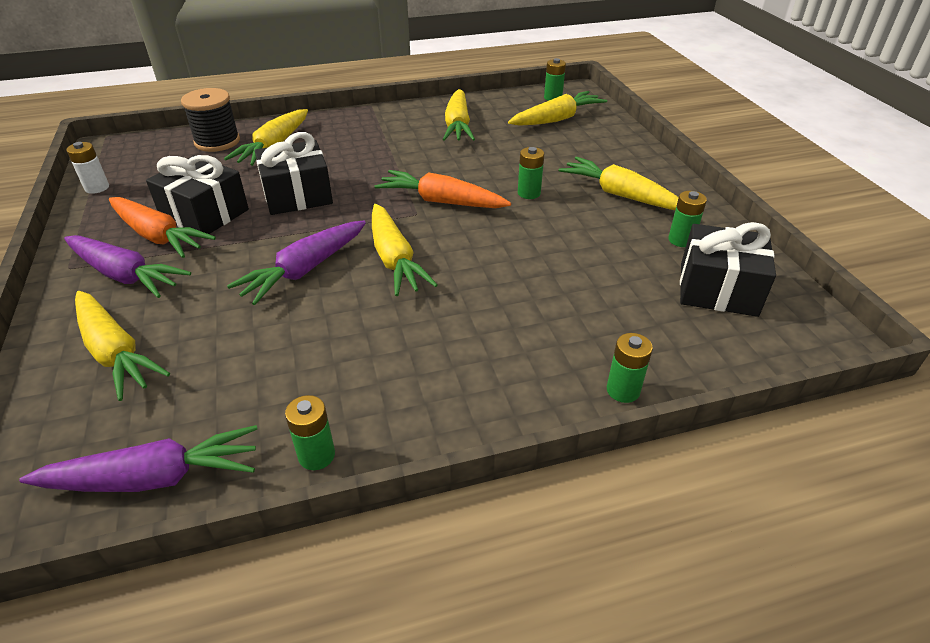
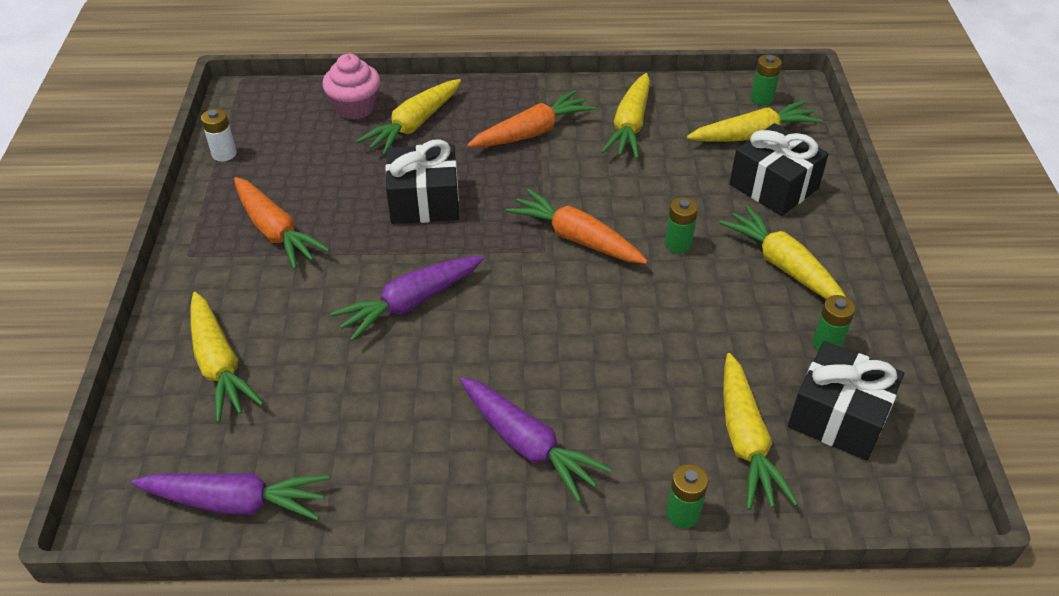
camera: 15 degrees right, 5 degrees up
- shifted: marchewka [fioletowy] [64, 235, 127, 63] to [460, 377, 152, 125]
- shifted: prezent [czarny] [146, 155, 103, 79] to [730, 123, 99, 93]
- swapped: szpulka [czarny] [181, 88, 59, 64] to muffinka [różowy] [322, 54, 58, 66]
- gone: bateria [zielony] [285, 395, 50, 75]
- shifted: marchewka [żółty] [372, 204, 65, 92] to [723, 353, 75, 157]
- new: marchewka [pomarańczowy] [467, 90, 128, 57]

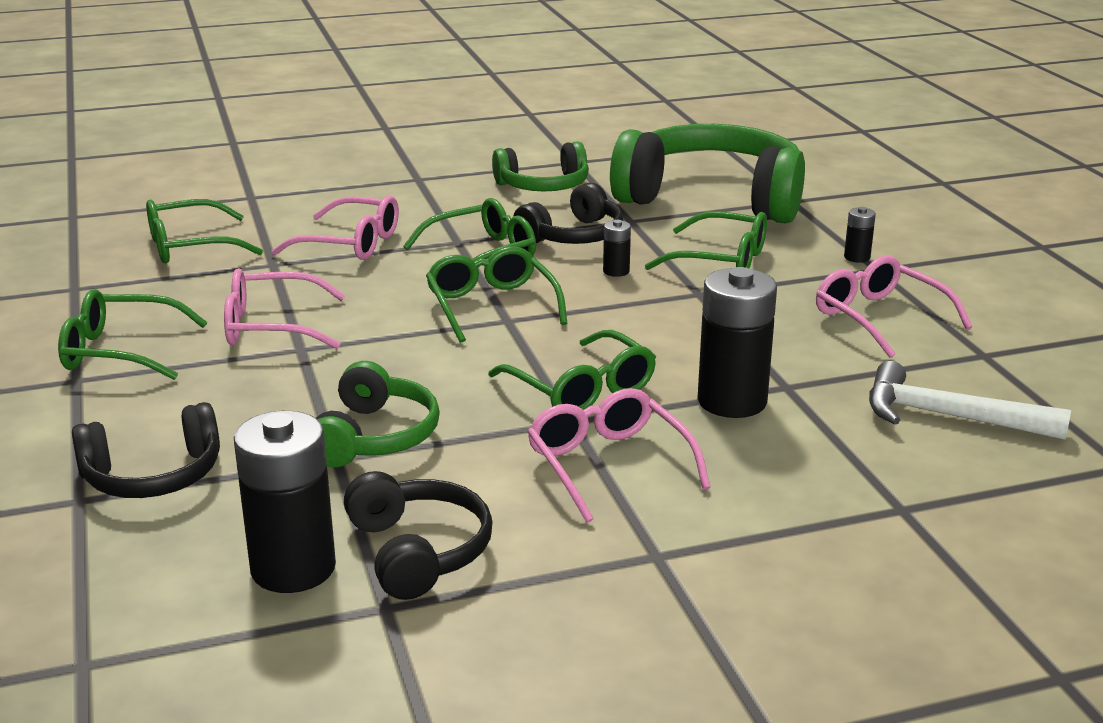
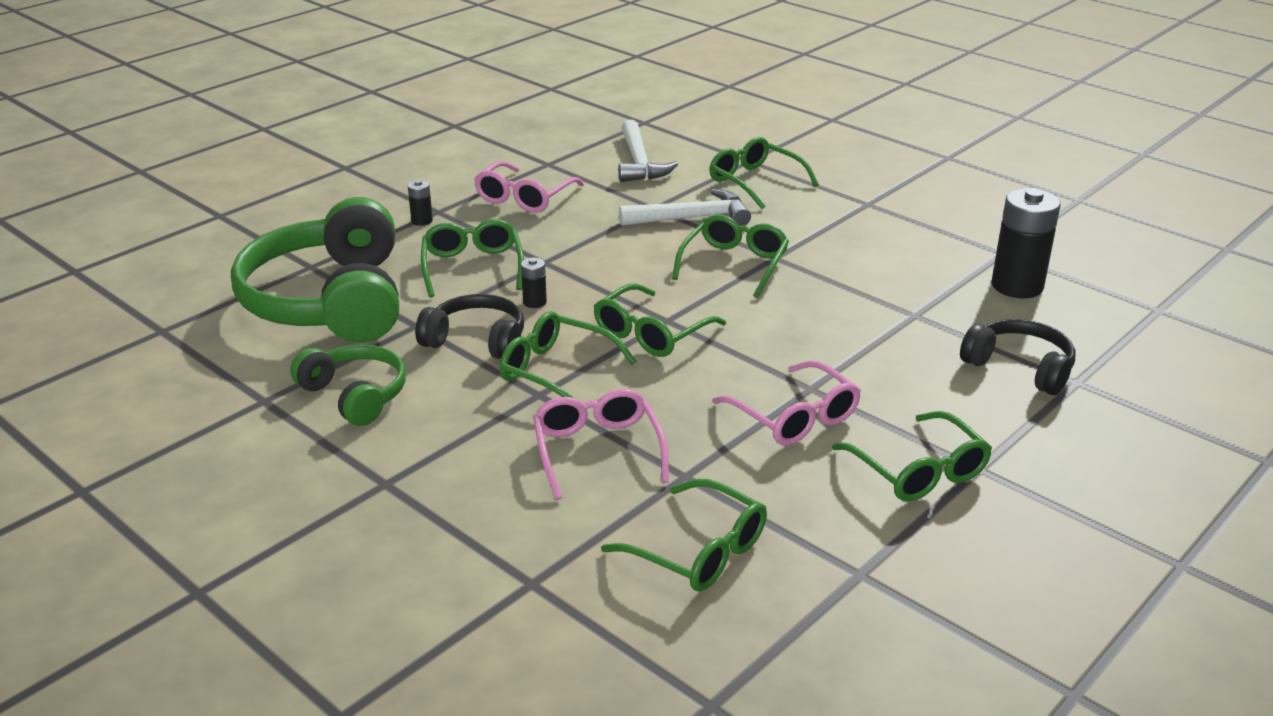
camera: 120 degrees left, 5 degrees up
- gone: słuchawki [zielony] [316, 361, 124, 106]
- gone: słuchawki [czarny] [344, 471, 148, 129]
- gone: okulary [różowy] [527, 388, 184, 135]
- swapped: bateria [czarny] [697, 267, 80, 151] to młotek [biały] [619, 189, 132, 37]
- new: okulary [zielony] [709, 137, 110, 72]

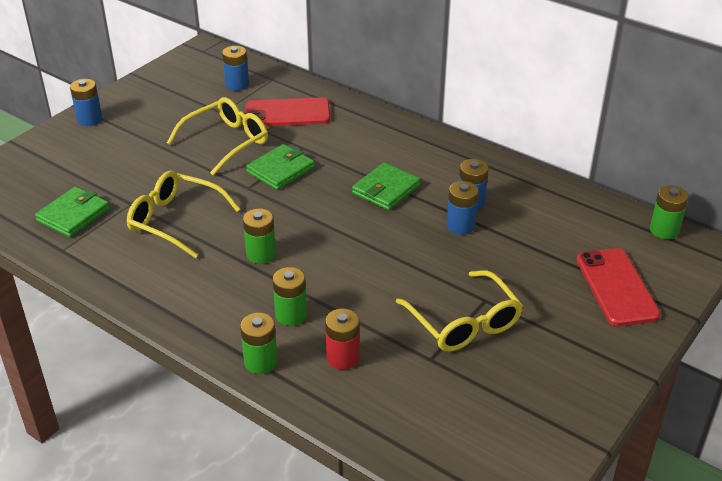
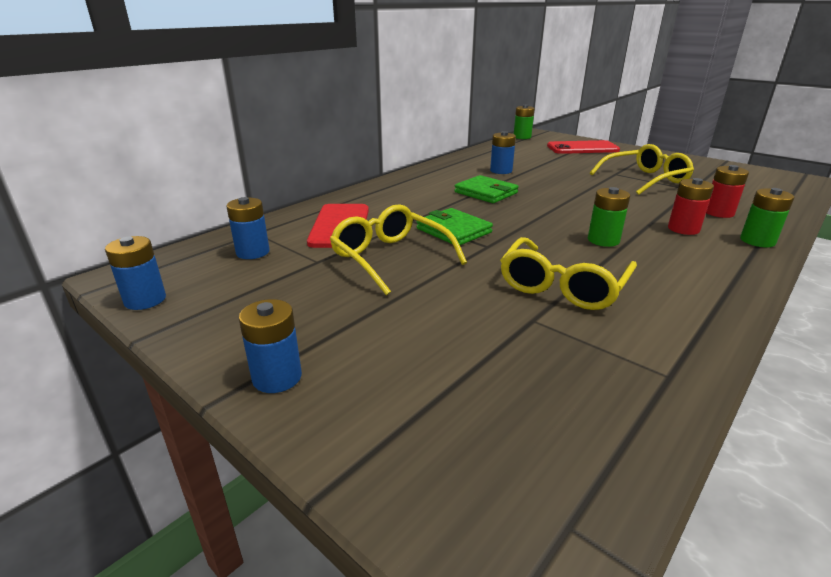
camera: 85 degrees left, 10 degrees down
- gone: portfel [zielony] [35, 187, 75, 50]
- repainted: bateria [zielony] [273, 267, 34, 59] to bateria [czerwony] [668, 178, 46, 57]
- shifted: bateria [niebieski] [447, 181, 31, 54] to [105, 236, 61, 74]

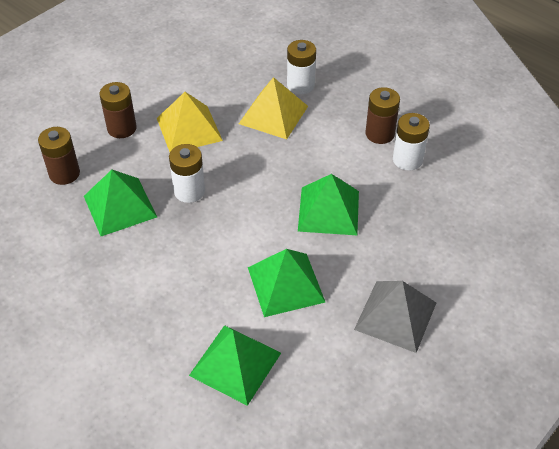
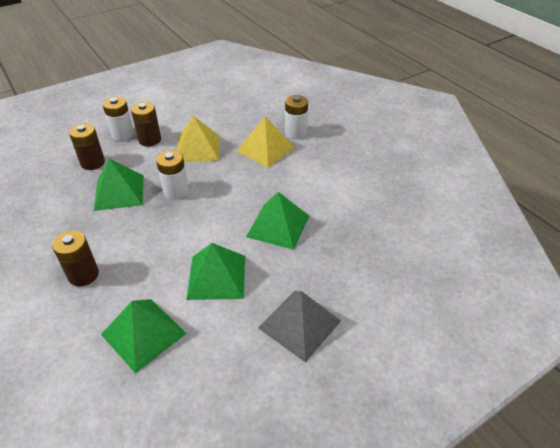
camera: 15 degrees right, 5 degrees down
- shifted: bateria [brązowy] [365, 87, 35, 57] to [52, 231, 47, 56]
- shifted: bateria [biały] [393, 113, 37, 58] to [102, 97, 32, 44]

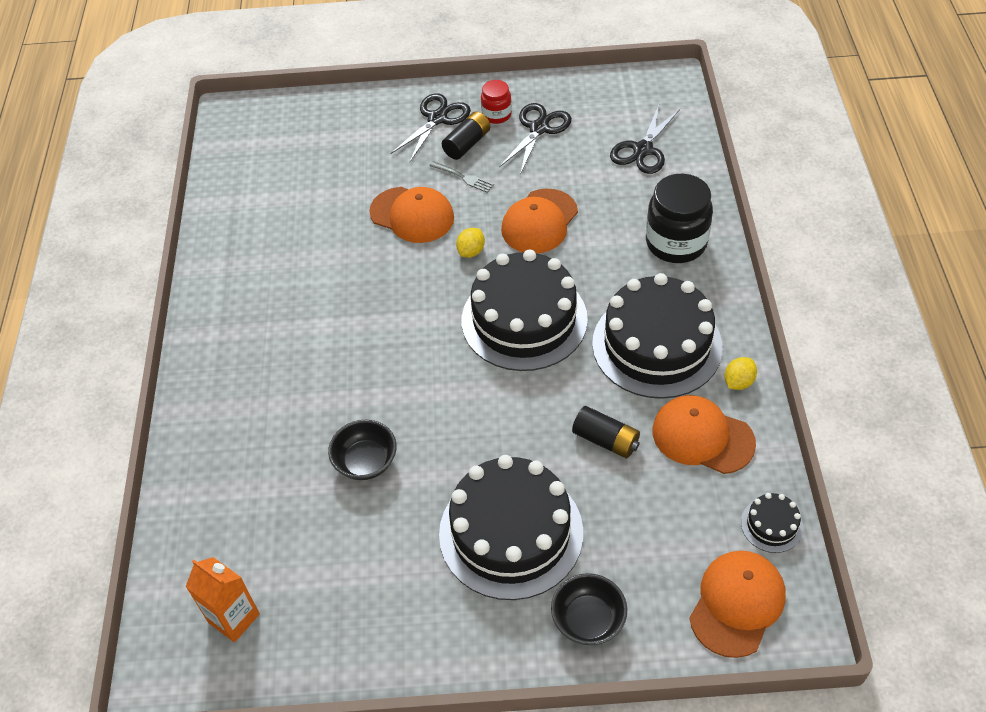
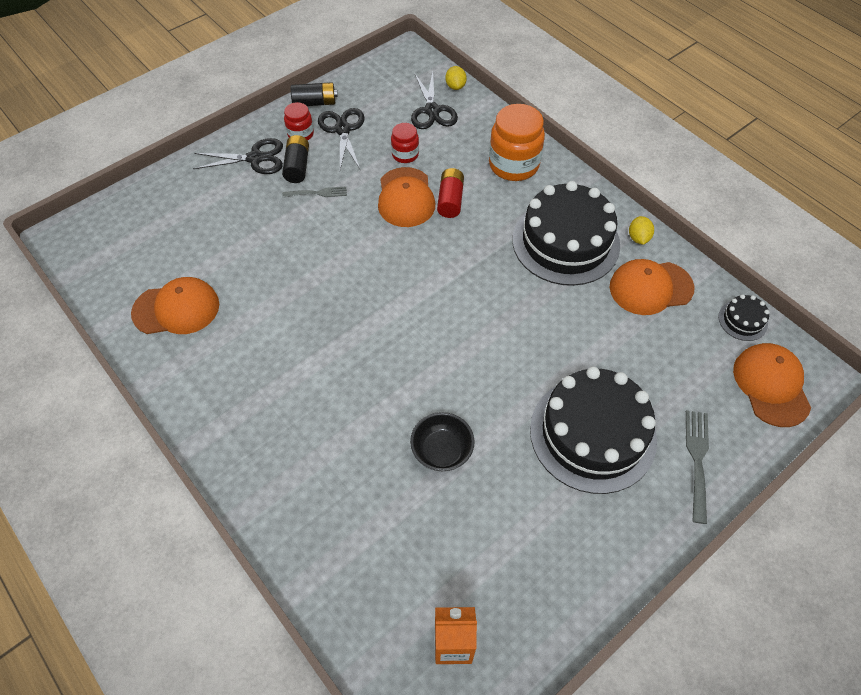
camera: 40 degrees left, 5 degrees up
- shifted: czapka [pomarańczowy] [369, 187, 85, 56] to [131, 277, 88, 57]
- rotated: nożyczki [czarny] [390, 93, 81, 69] = [193, 138, 90, 36] 90 degrees clockwise
- shifted: cytryna [żółty] [456, 228, 29, 30] to [445, 66, 22, 24]
- gone: tort [czarny] [462, 250, 126, 121]
- swapped: miska [czarny] [551, 573, 76, 72] to widelec [szary] [686, 410, 23, 114]
- shifted: bateria [czarny] [572, 406, 68, 52] to [291, 82, 47, 24]
- repainted: słoik [czarny] [646, 174, 67, 89] to słoik [pomarańczowy] [489, 104, 56, 77]
- new: słoik [czerwony] [391, 123, 28, 40]
- new: bateria [czerwony] [437, 168, 27, 50]

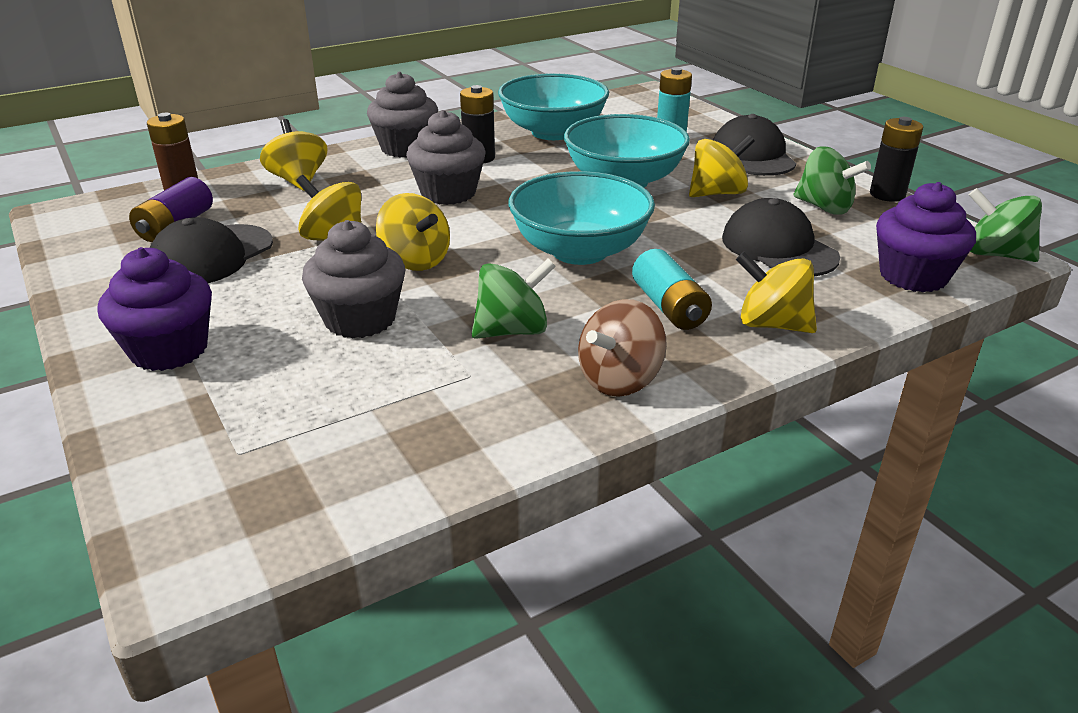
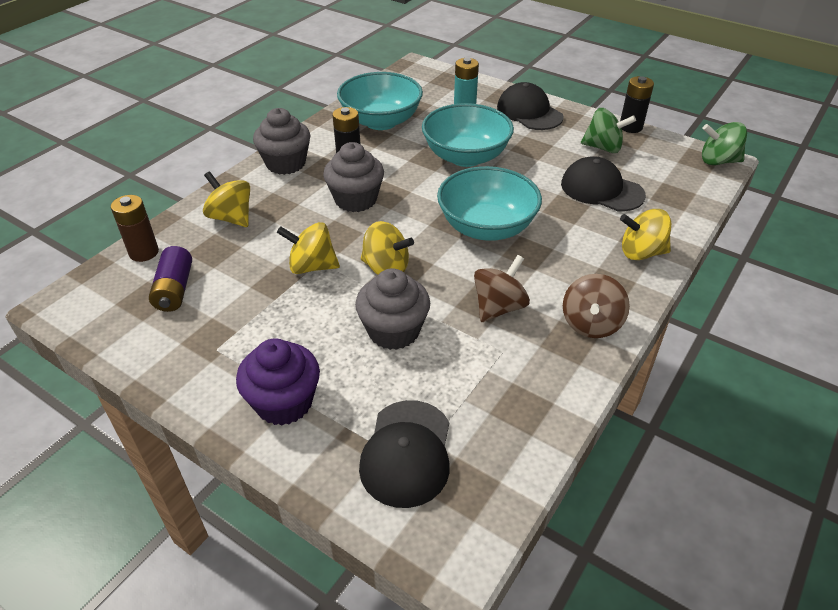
camera: 25 degrees left, 10 degrees up
- shifted: czapka [czarny] [150, 217, 123, 66] to [359, 400, 91, 108]
- repainted: bączek [zielony] [472, 259, 84, 80] to bączek [brązowy] [474, 255, 56, 67]
- gone: bateria [turkusowy] [632, 249, 80, 81]
- gone: bączek [żółty] [689, 135, 66, 62]
- gone: muffinka [fioletowy] [876, 182, 100, 110]

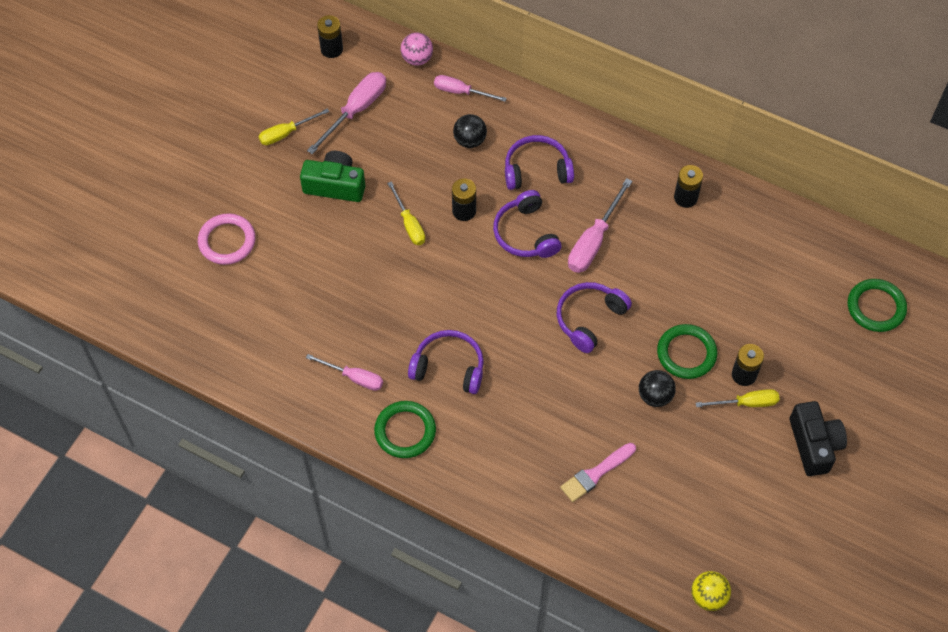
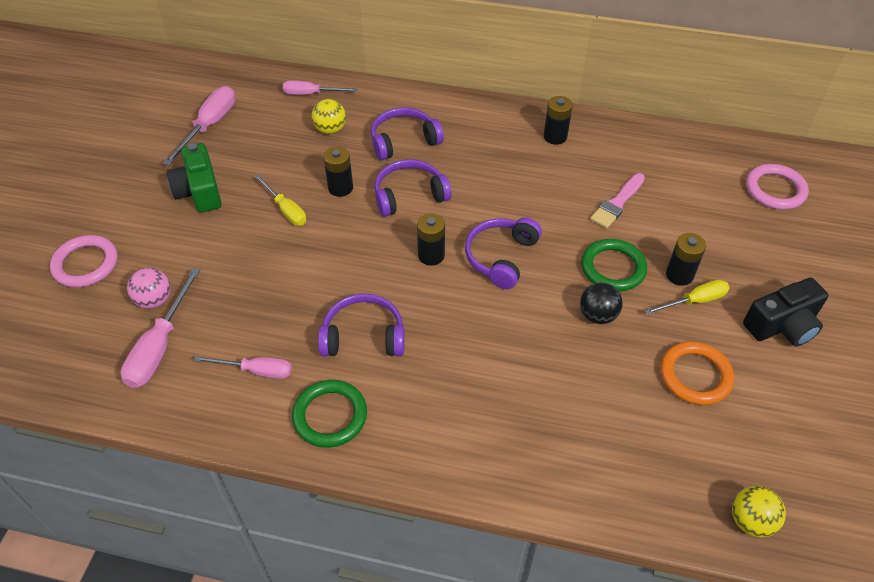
camera: 15 degrees left, 10 degrees down
- gone: śrubokręt [żółty] [259, 108, 71, 37]
- rotated: aparat fotograficzny [zielony] [300, 151, 65, 51] = [167, 143, 55, 70] 105 degrees counterclockwise
- shifted: bateria [czarny] [317, 15, 26, 43] to [417, 213, 28, 53]
- shifted: piłka [różowy] [401, 33, 32, 33] to [127, 268, 44, 41]
- repainted: piłka [czarny] [453, 114, 34, 34] to piłka [żółty] [312, 99, 34, 35]
- rotated: słuchawki [fioletowy] [493, 190, 68, 68] = [374, 159, 78, 58] 105 degrees clockwise
- shifted: pędzel [różowy] [560, 443, 76, 59] to [590, 173, 55, 55]
- shifted: śrubokręt [różowy] [568, 178, 64, 95] to [121, 268, 79, 120]
- rotated: aparat fotograficzny [czarny] [790, 401, 57, 75] = [743, 278, 85, 69] 90 degrees clockwise
- repainted: pierścień [zielony] [848, 279, 59, 53] to pierścień [różowy] [746, 164, 63, 46]
- new: pierścień [pomarańczowy] [660, 341, 74, 64]

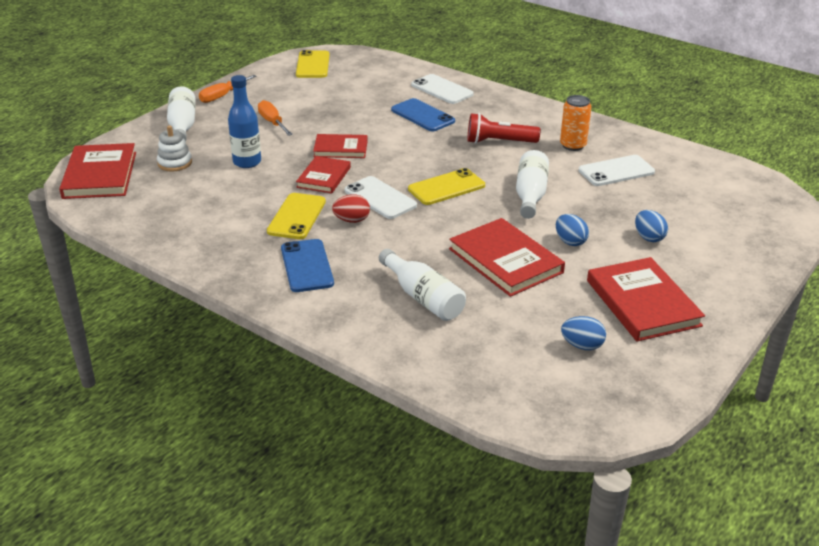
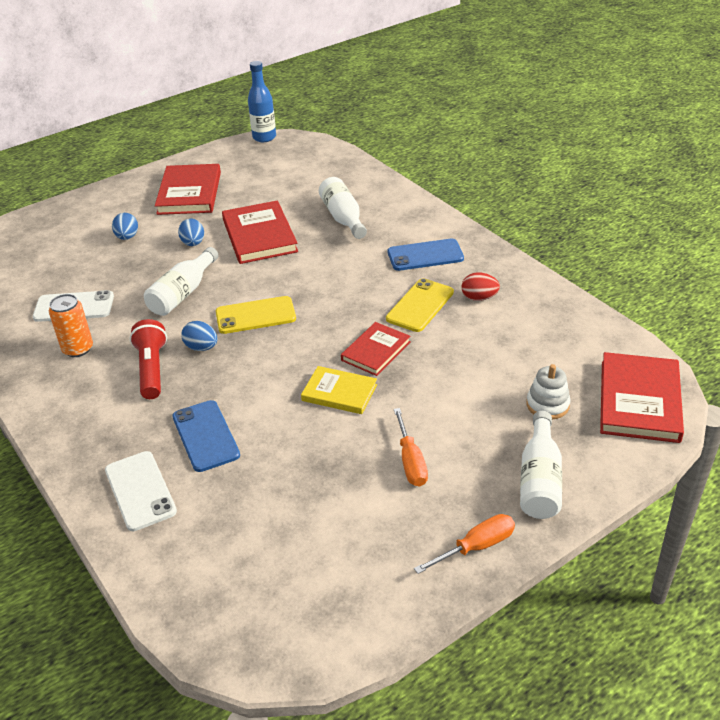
camera: 160 degrees left, 5 degrees up
- shifted: butelka [niebieski] [228, 75, 33, 93] to [248, 61, 28, 81]
- rotated: telefon [niebieski] [281, 239, 53, 53] = [388, 239, 76, 32] 75 degrees clockwise
- gone: telefon [żółty] [296, 50, 34, 28]
- repainted: książka [czerwony] [313, 134, 55, 24] to książka [żółty] [301, 366, 76, 48]
- shifted: jajko [czerwony] [332, 194, 38, 29] to [462, 272, 38, 29]
- gone: telefon [biały] [344, 176, 73, 43]
- rotated: latarka [czerwony] [467, 113, 73, 31] = [130, 319, 37, 80] 120 degrees counterclockwise
- shifted: jajko [niebieski] [561, 316, 45, 34] to [181, 321, 37, 30]

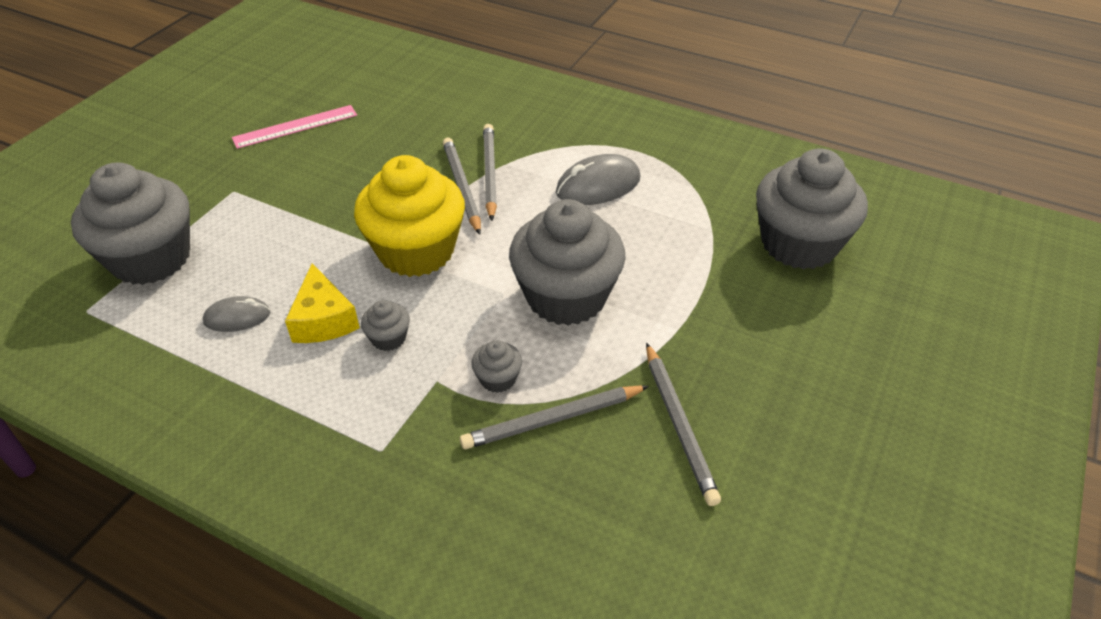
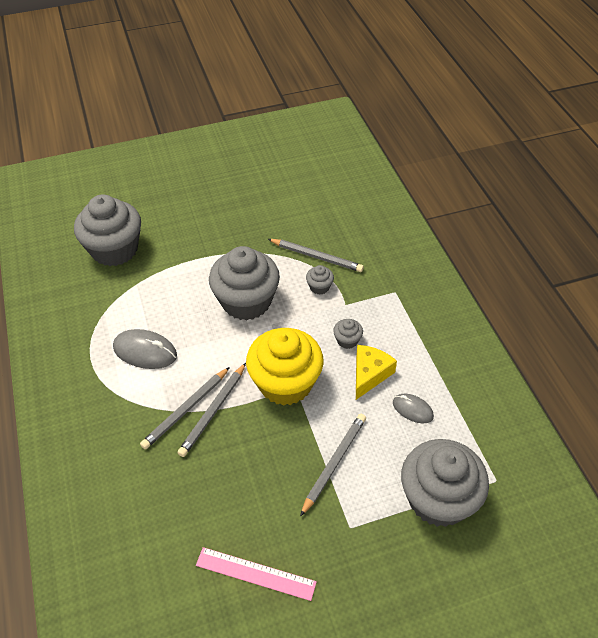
camera: 135 degrees left, 5 degrees up
- shifted: ołówek [szary] [646, 343, 75, 163] to [300, 414, 66, 103]

